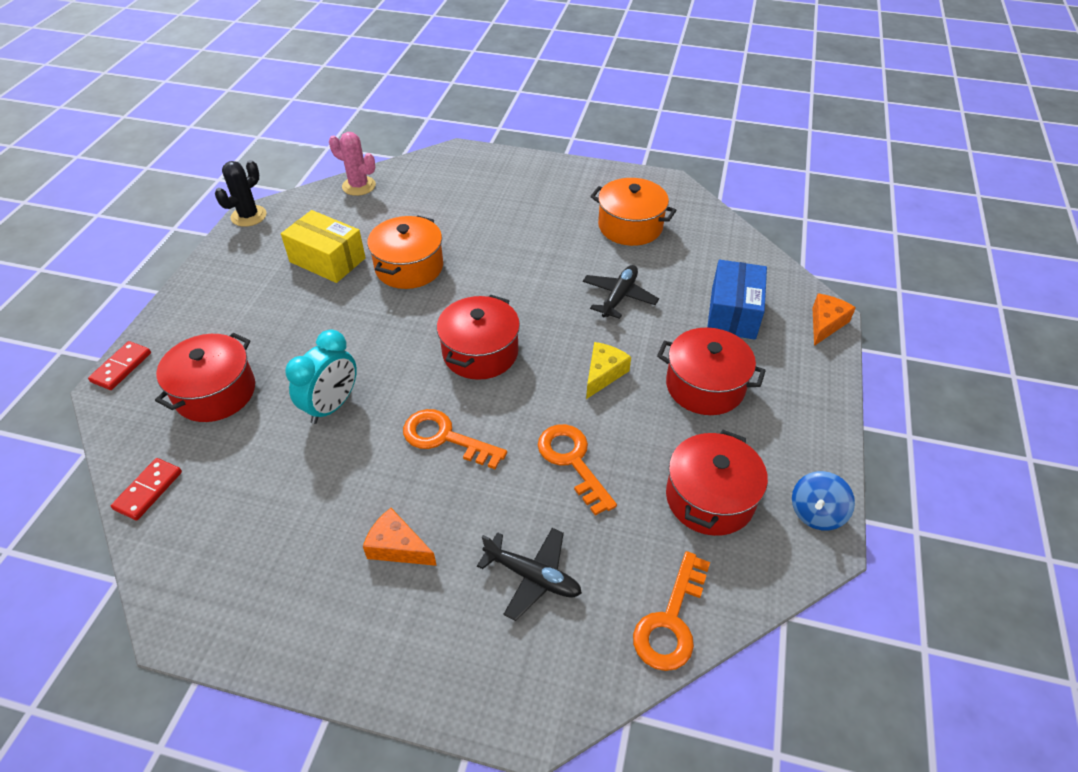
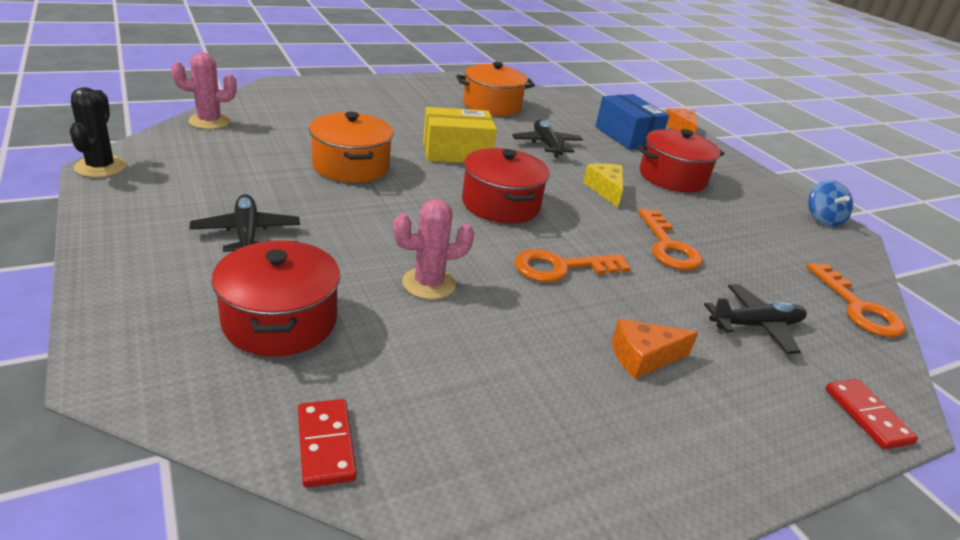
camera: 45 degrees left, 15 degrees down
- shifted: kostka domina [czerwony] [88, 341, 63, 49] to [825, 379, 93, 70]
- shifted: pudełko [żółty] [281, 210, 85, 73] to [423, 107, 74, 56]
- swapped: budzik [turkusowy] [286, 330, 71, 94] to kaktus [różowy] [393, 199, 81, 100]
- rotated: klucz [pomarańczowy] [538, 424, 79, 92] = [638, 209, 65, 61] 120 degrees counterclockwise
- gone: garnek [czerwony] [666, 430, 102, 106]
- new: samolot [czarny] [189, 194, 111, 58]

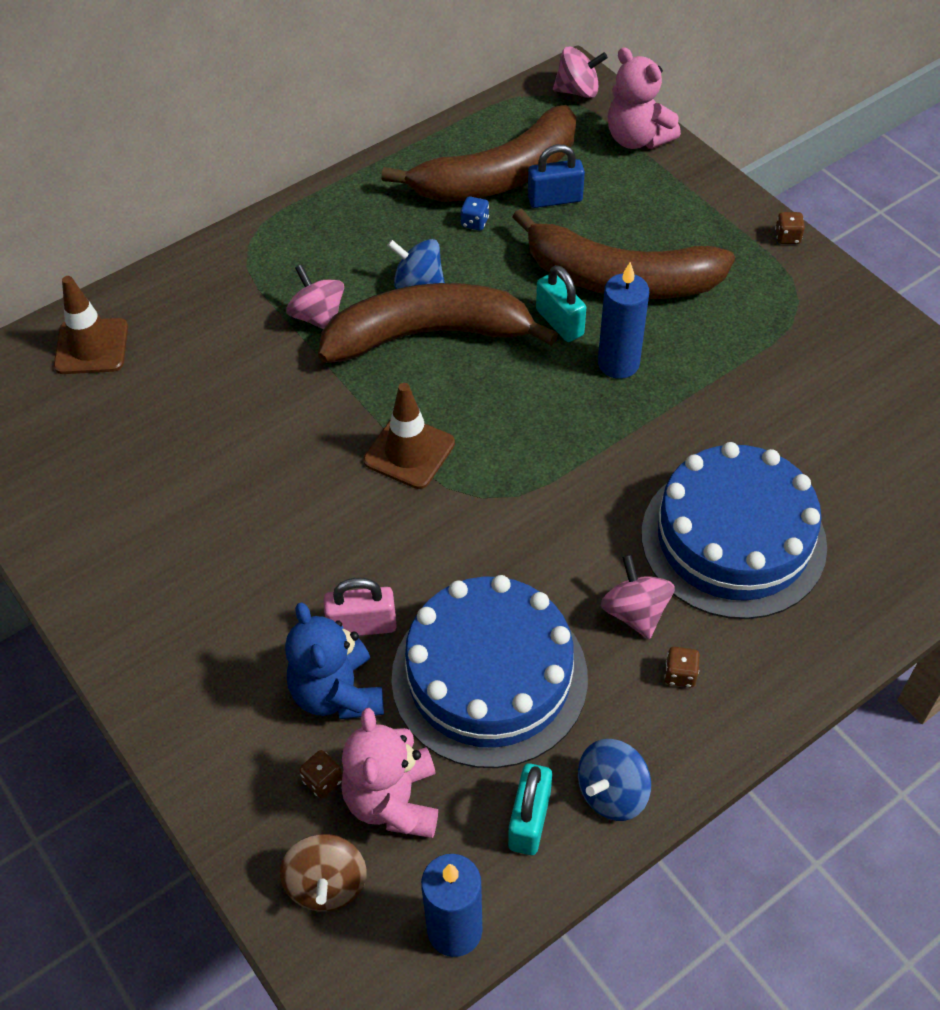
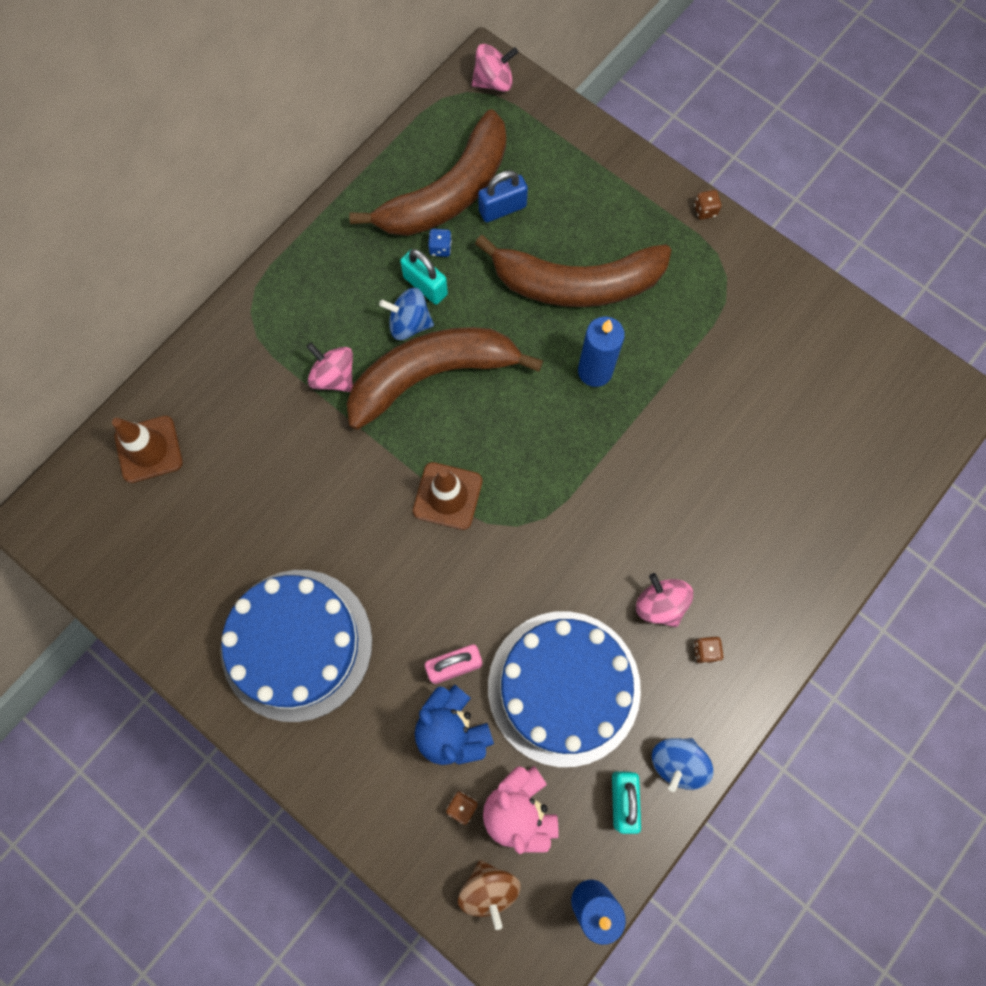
camera: 15 degrees left, 20 degrees up
- shifted: kłódka [turkusowy] [536, 265, 50, 77] to [400, 249, 48, 56]
- gone: miś [różowy] [608, 47, 73, 102]
- shifted: tort [niebieski] [642, 442, 185, 177] to [221, 570, 151, 152]

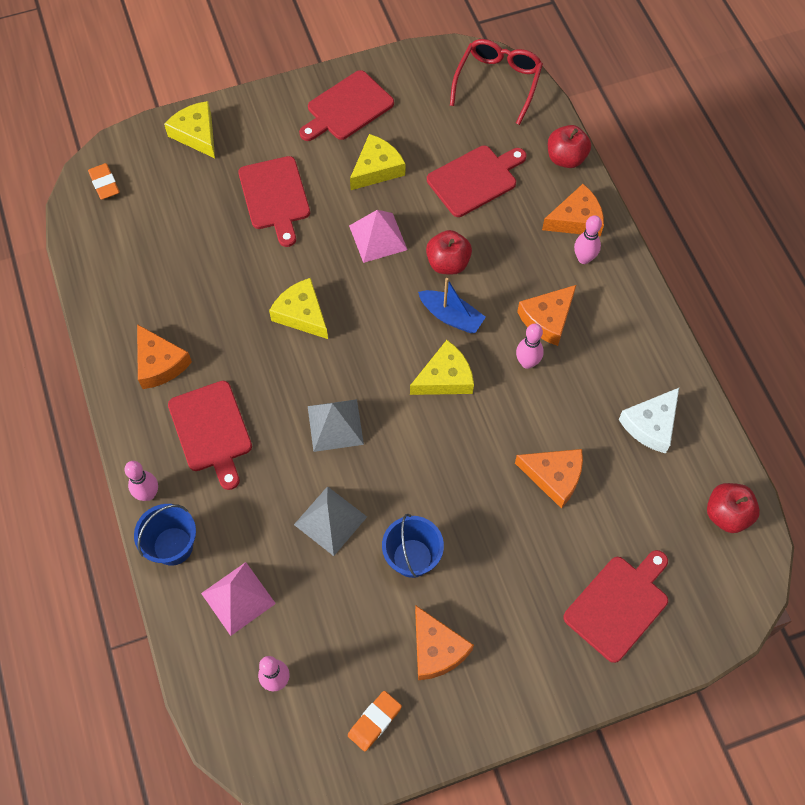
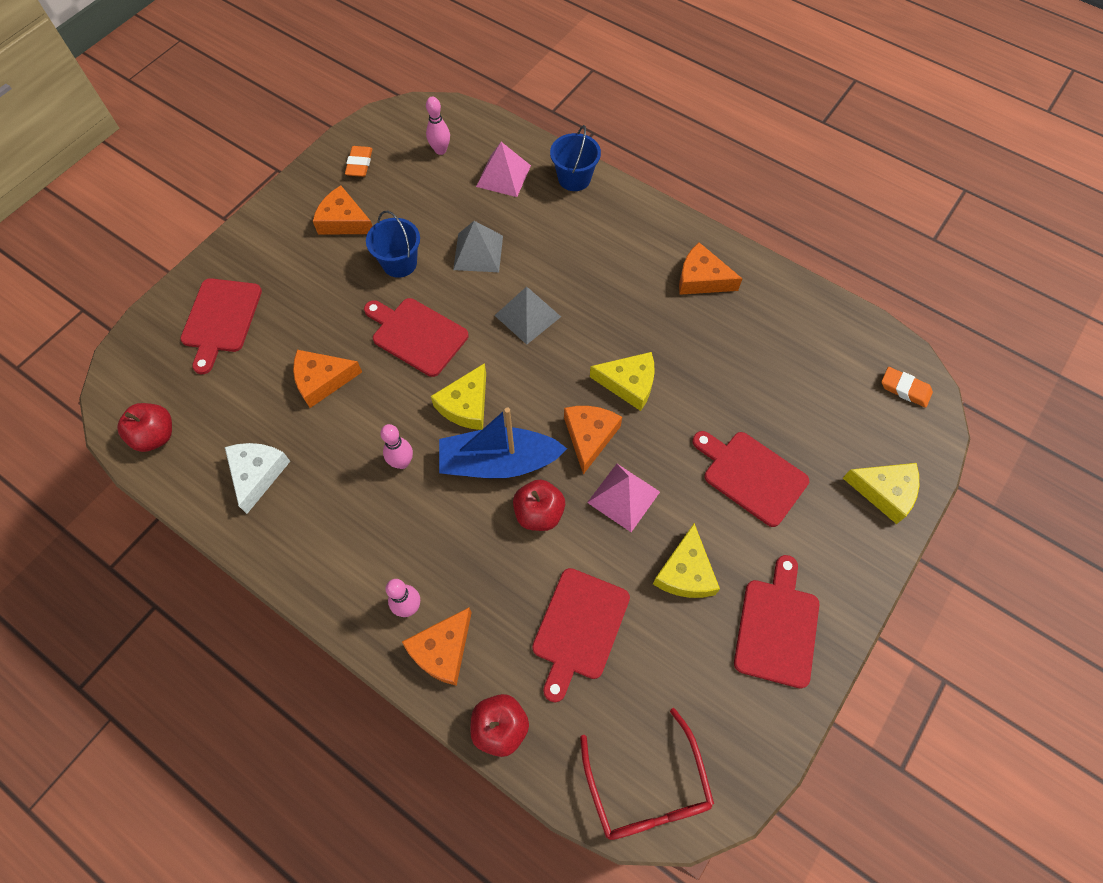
camera: 145 degrees right, 0 degrees up
- gone: kręgiel [różowy] [124, 461, 34, 40]
- shifted: deska do krojenia [czerwony] [168, 381, 84, 109] to [364, 298, 105, 79]
- scaled: łódka [niebieski] [418, 278, 68, 55] = [439, 407, 128, 71] x1.61
- shifted: ser [pomarańczowy] [517, 285, 59, 61] to [564, 406, 58, 68]

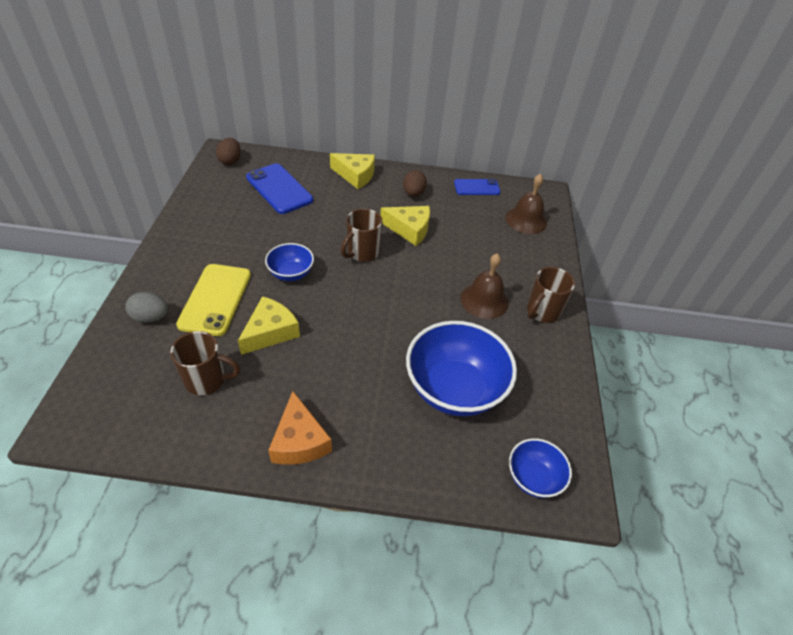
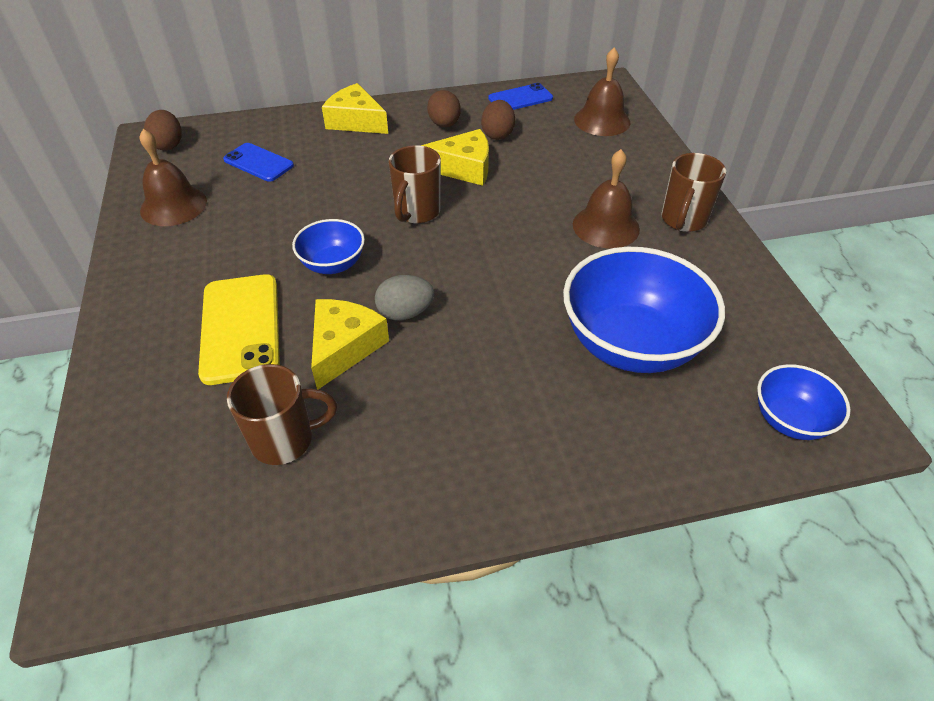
camera: 15 degrees left, 0 degrees up
- shifted: jajko [szary] [125, 292, 43, 31] to [375, 275, 59, 45]
- scaled: telefon [niebieski] [246, 163, 67, 51] = [223, 143, 71, 39] x0.63
- gone: ser [pomarańczowy] [268, 391, 64, 74]
- rotated: ser [żółty] [330, 153, 45, 36] = [322, 83, 66, 51] 150 degrees counterclockwise
- new: dzwonek [brązowy] [139, 129, 68, 97]
- new: jajko [brązowy] [481, 100, 34, 40]

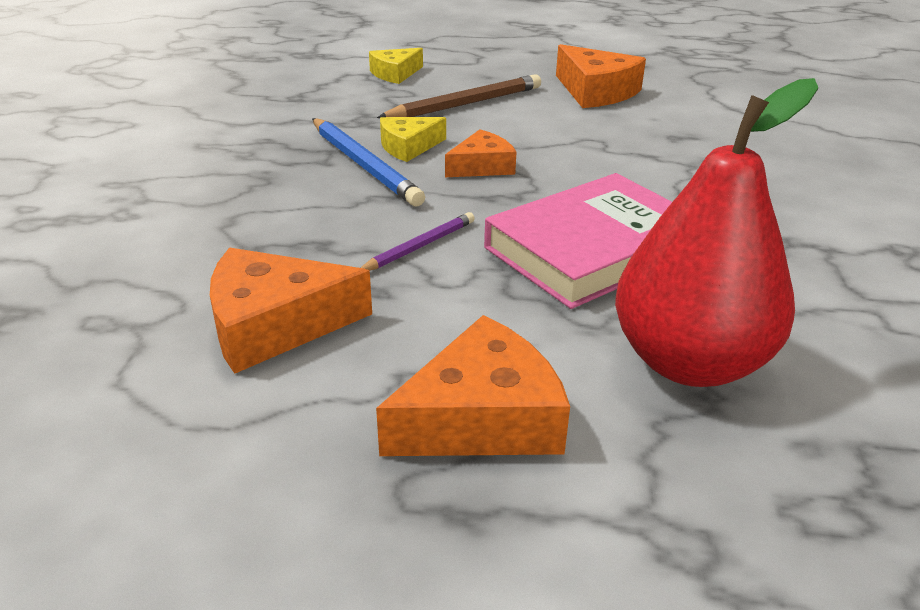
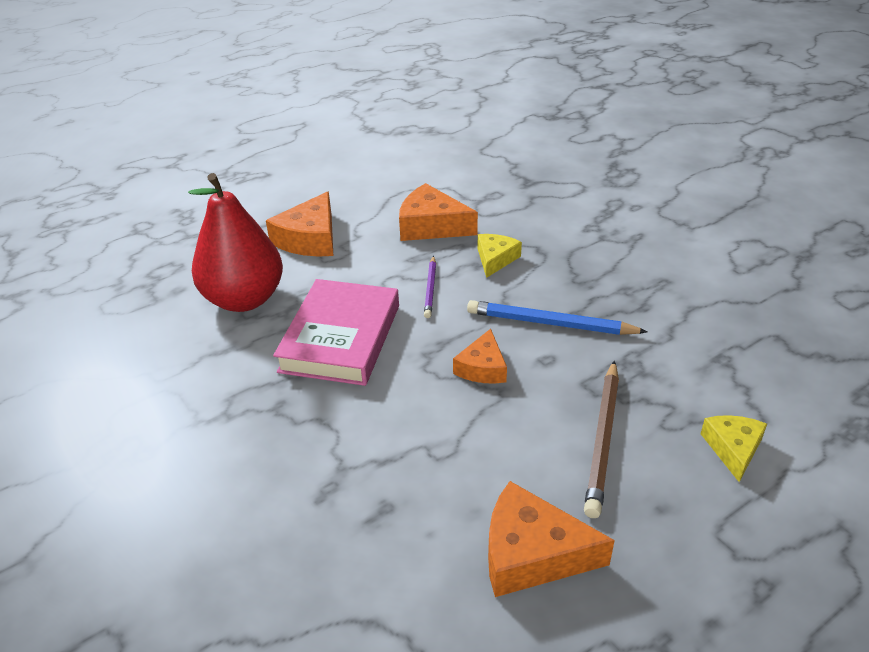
camera: 140 degrees right, 5 degrees up
- rotated: ser [pomarańczowy] [210, 248, 162, 126] = [399, 183, 79, 58] 105 degrees counterclockwise
- shifted: ser [żółty] [380, 117, 66, 45] to [478, 234, 44, 44]

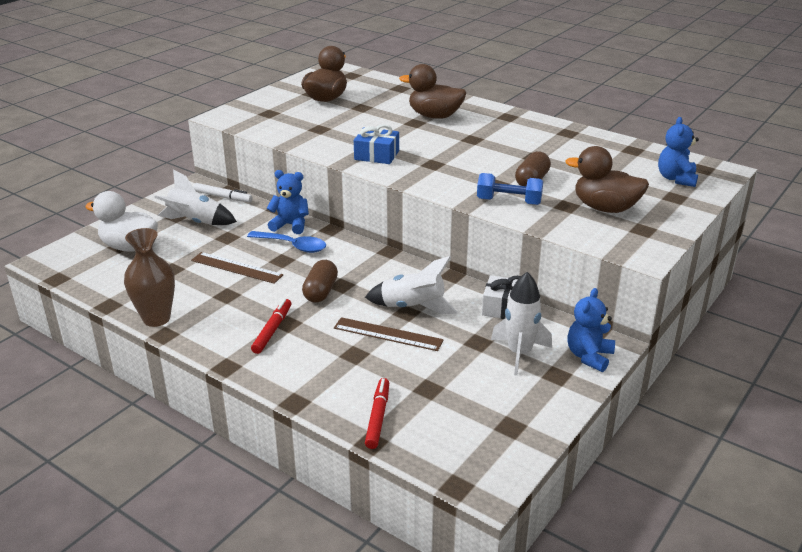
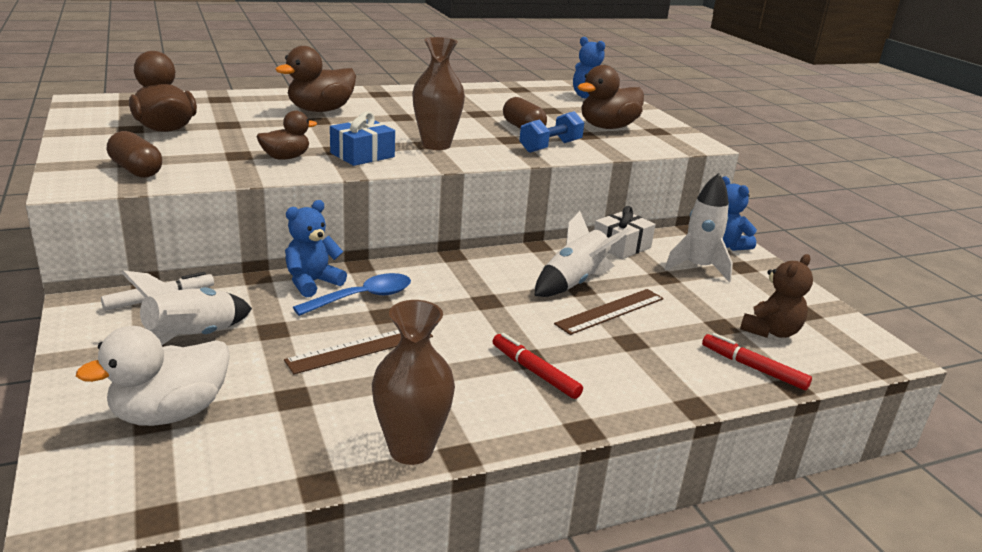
camera: 60 degrees left, 5 degrees down
- shifted: kapsułka [brązowy] [302, 260, 36, 43] to [107, 131, 55, 47]
- new: kaczka [brązowy] [257, 111, 60, 49]
- new: wazon [brązowy] [412, 37, 53, 113]
- new: miś [brązowy] [740, 254, 73, 84]

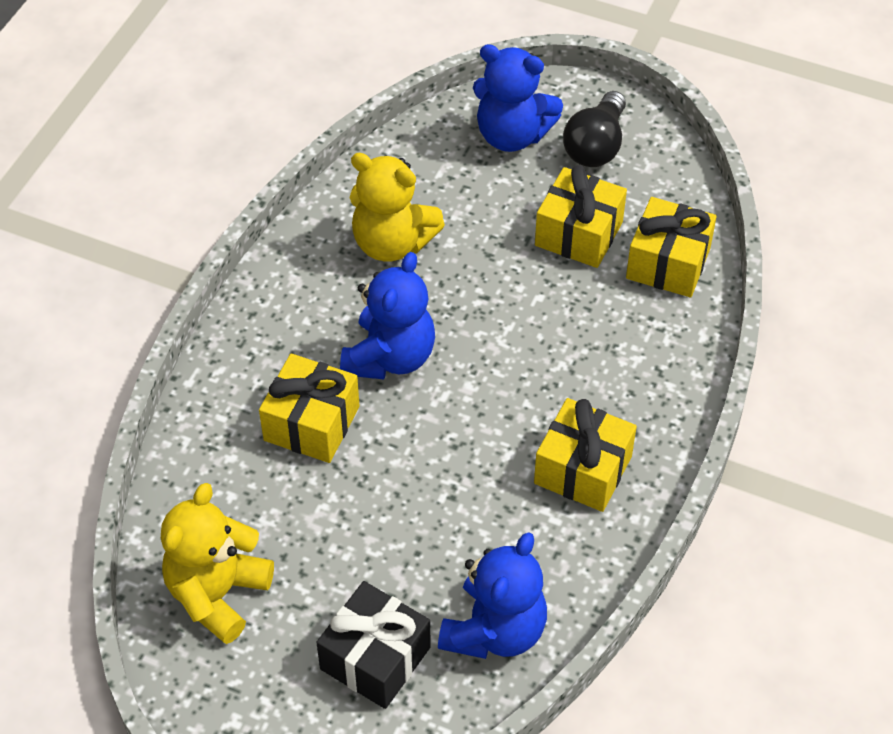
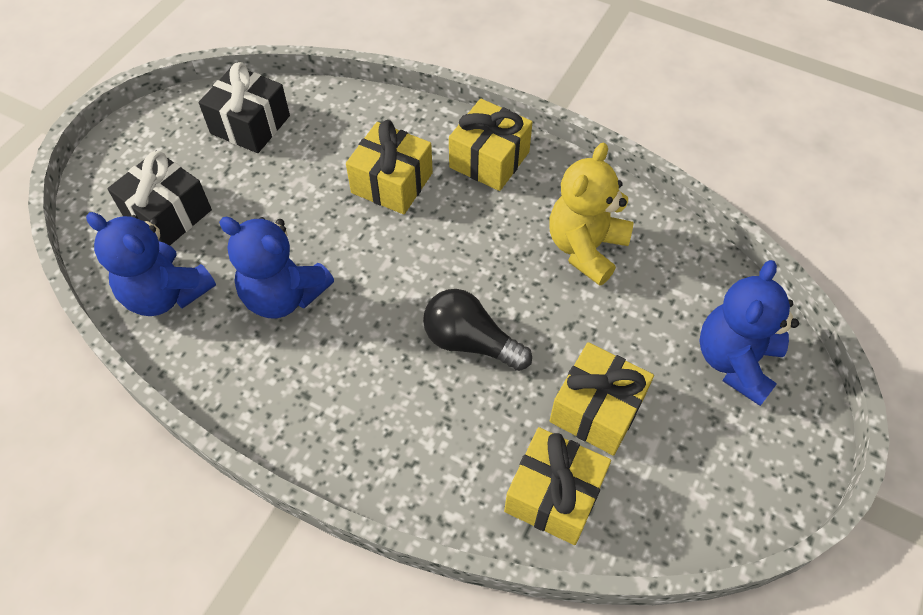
camera: 95 degrees right, 5 degrees up
- swapped: miś [żółty] [161, 483, 113, 161] to prezent [czarny] [199, 62, 91, 91]
- shifted: miś [niebieski] [340, 252, 95, 127] to [219, 217, 115, 101]
- shifted: prezent [żółty] [534, 398, 103, 114] to [449, 99, 84, 92]
- shifted: żarówka [czarny] [563, 91, 63, 76] to [423, 289, 109, 82]

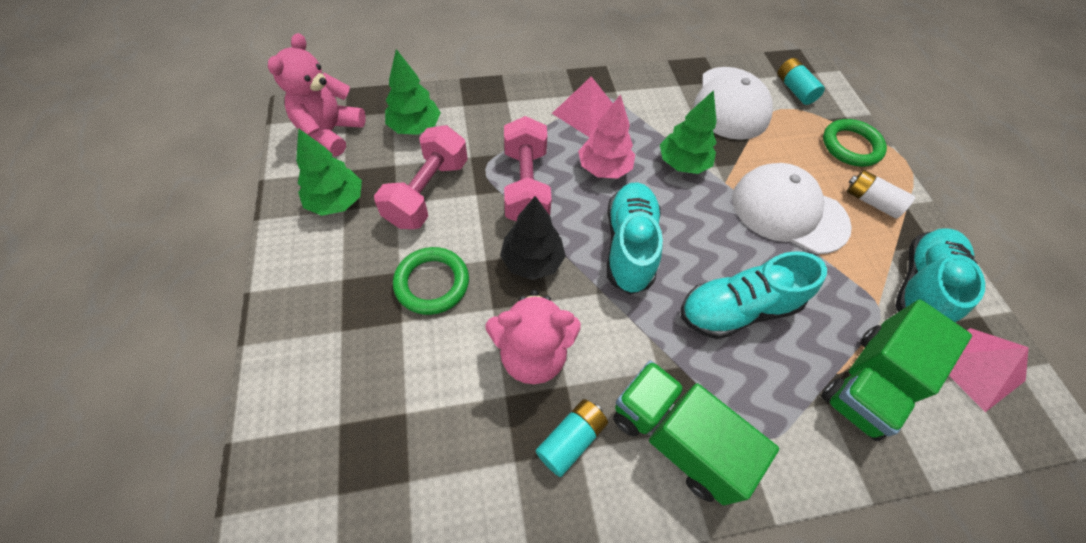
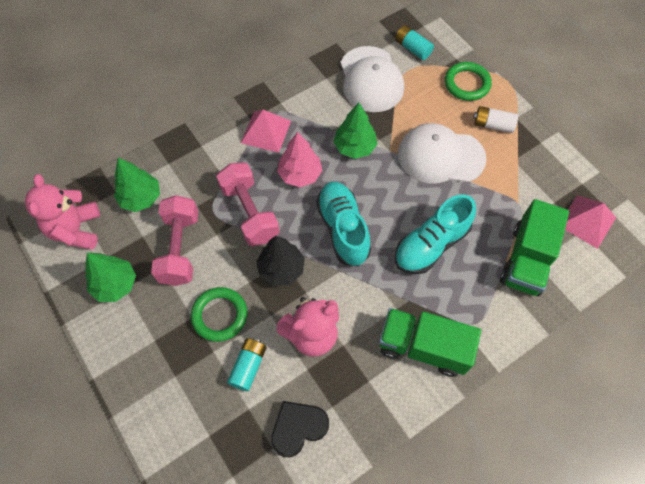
camera: 20 degrees left, 5 degrees up
- shifted: bateria [turkusowy] [536, 399, 72, 78] to [227, 338, 40, 53]
- gone: but [turkusowy] [895, 228, 90, 94]
- new: serce [czarny] [271, 401, 58, 56]

